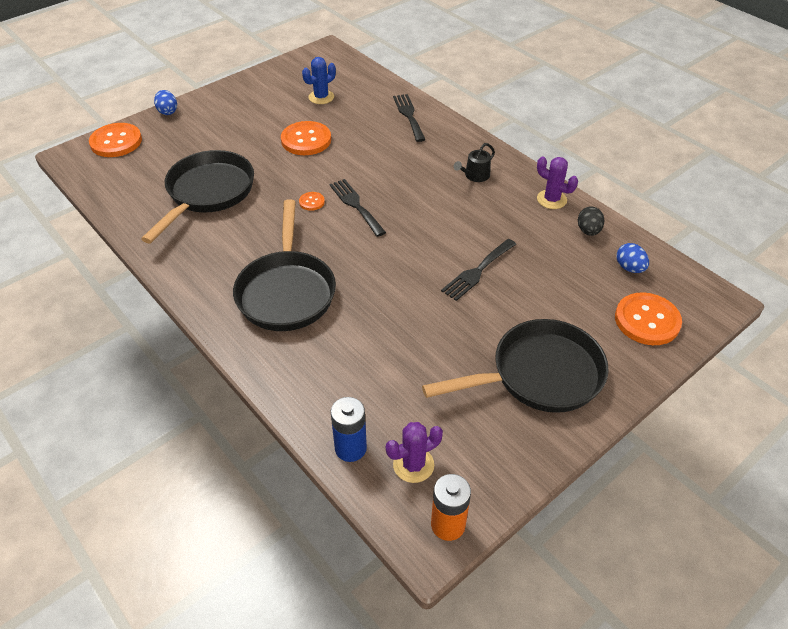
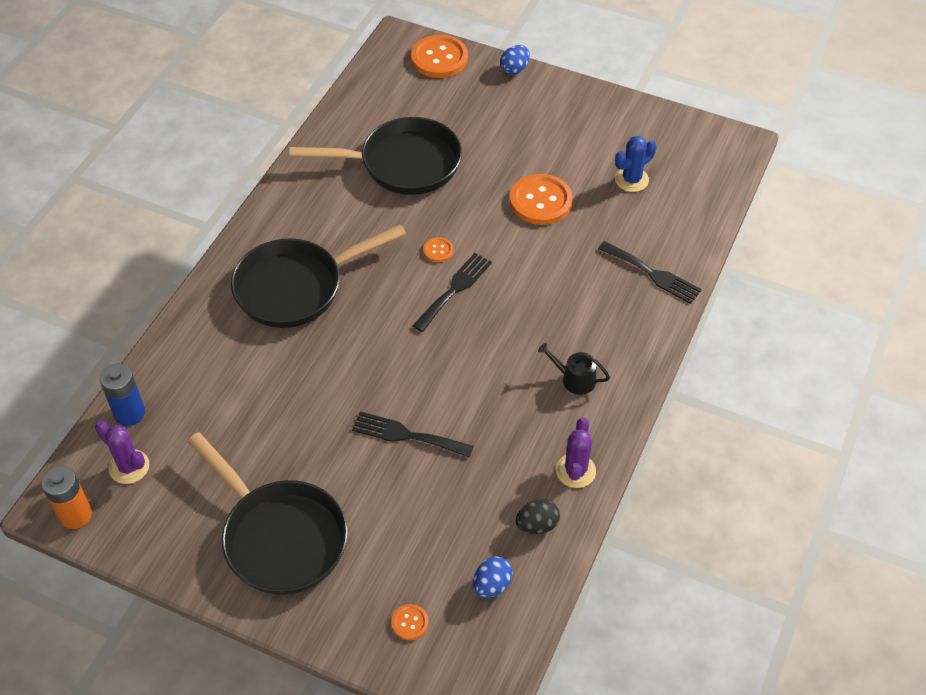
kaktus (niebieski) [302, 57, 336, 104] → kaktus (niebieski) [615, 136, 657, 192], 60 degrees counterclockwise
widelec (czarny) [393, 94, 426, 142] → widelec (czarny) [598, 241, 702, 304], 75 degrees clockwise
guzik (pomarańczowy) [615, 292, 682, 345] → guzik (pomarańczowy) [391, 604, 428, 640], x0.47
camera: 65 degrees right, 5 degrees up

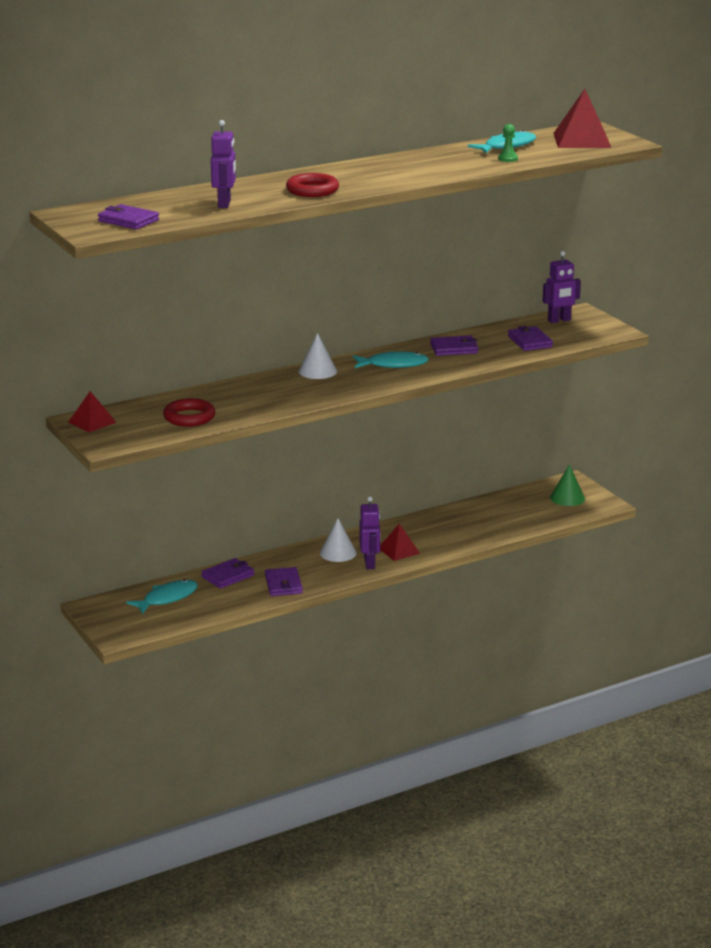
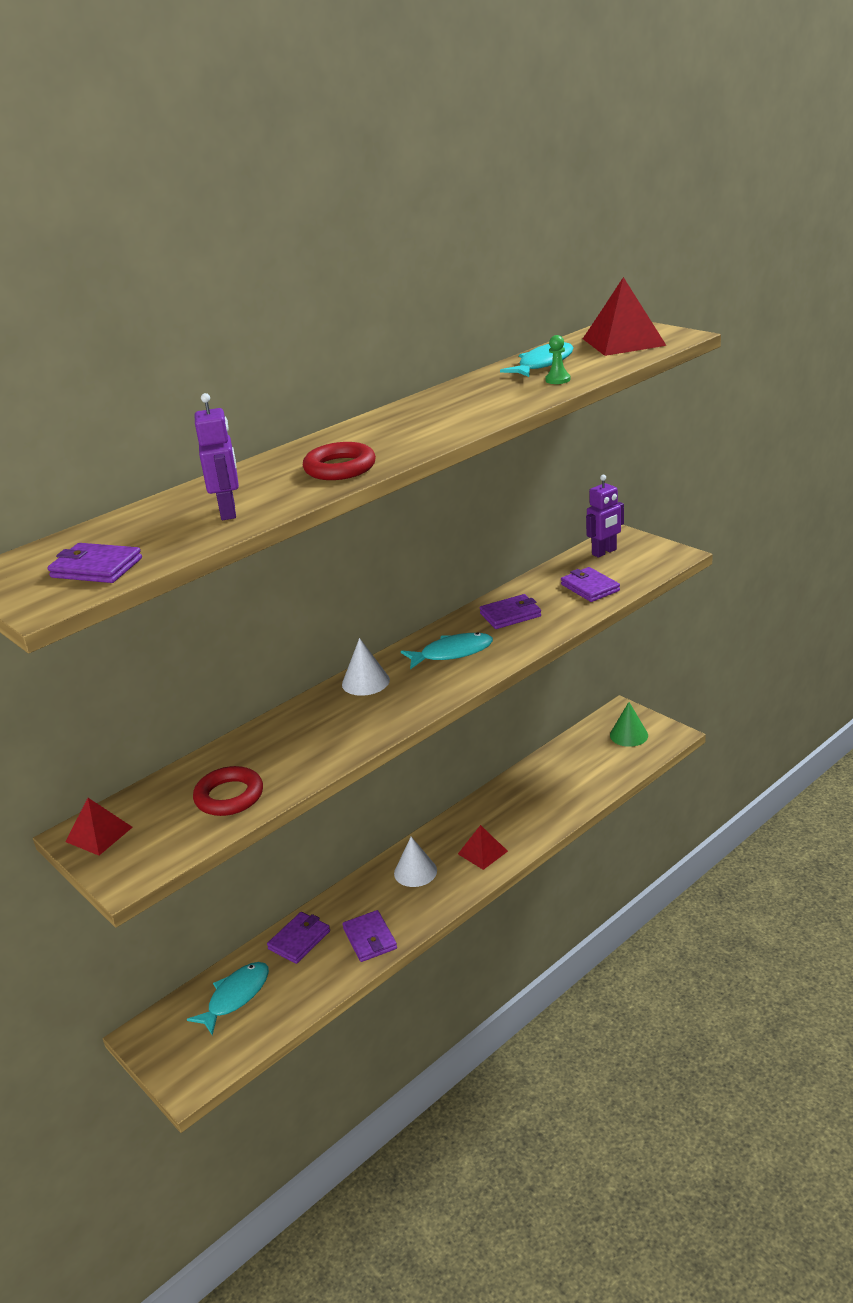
robot (fioletowy) [359, 496, 381, 569] → -
camera: 10 degrees left, 5 degrees up

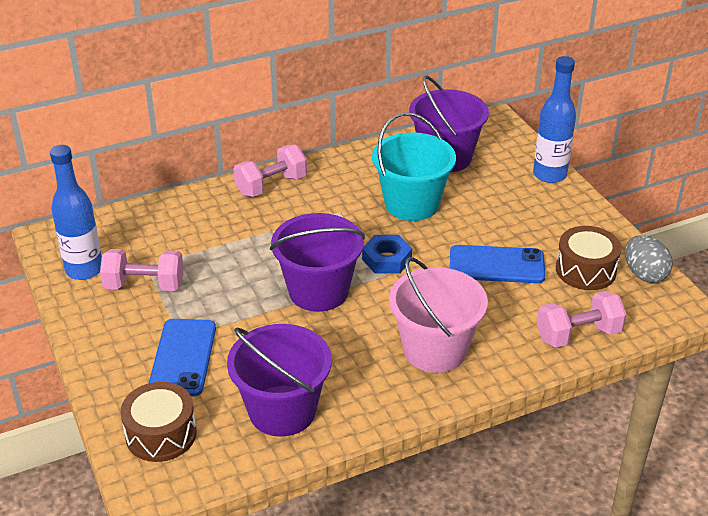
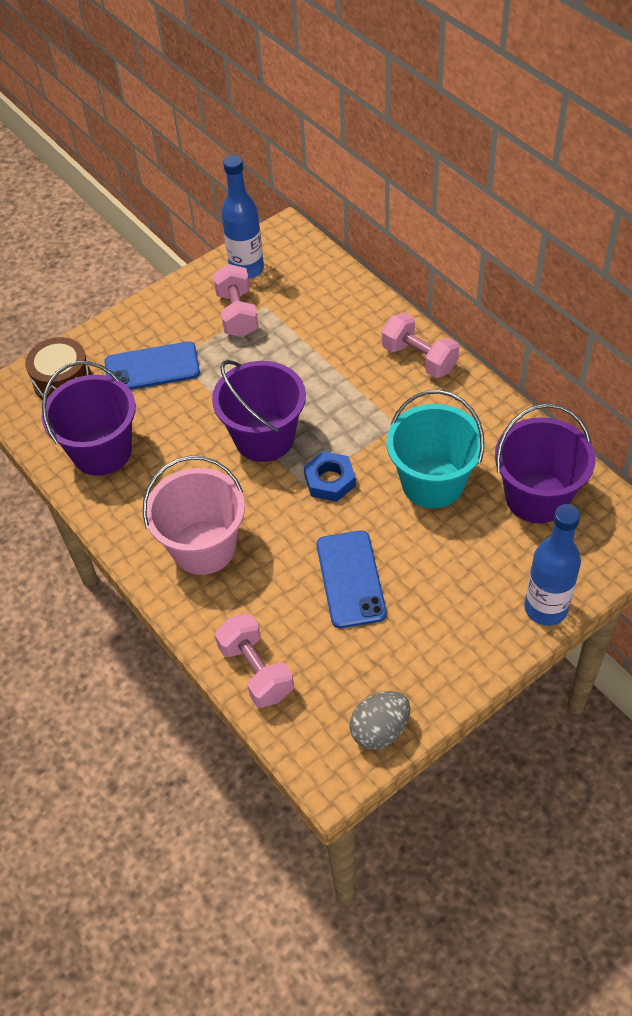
bęben (brązowy) [556, 226, 621, 290] → -
camera: 80 degrees right, 15 degrees up

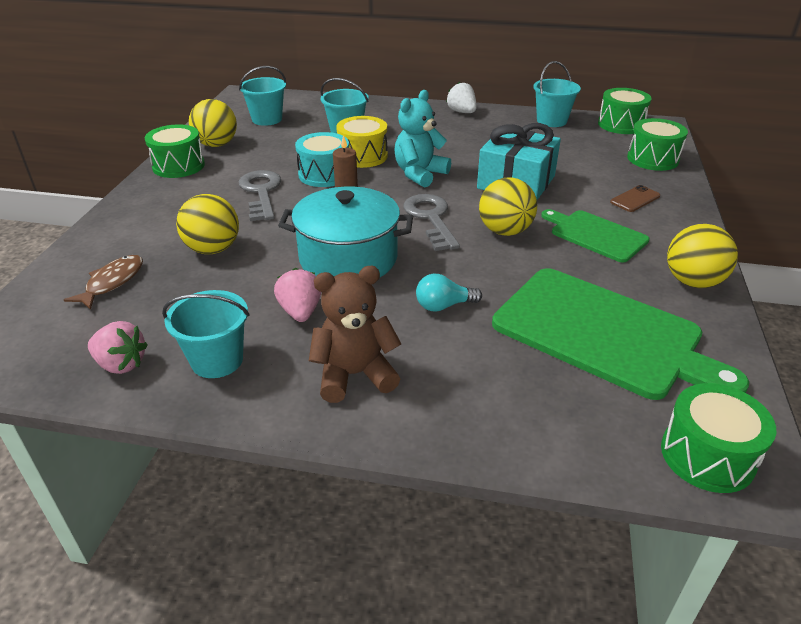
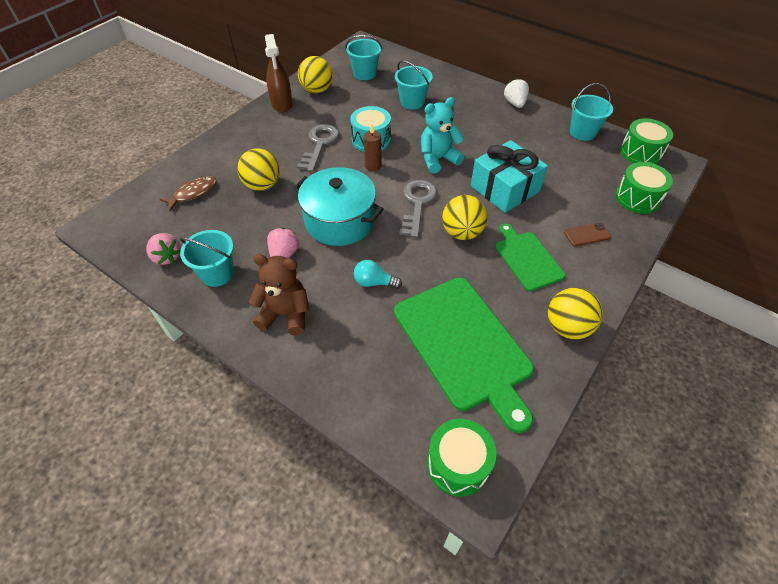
bęben (żółty) [336, 116, 388, 168] → -
bęben (zielony) [145, 124, 205, 178] → spryskiwacz (brązowy) [265, 34, 293, 113]
camera: 25 degrees right, 15 degrees up

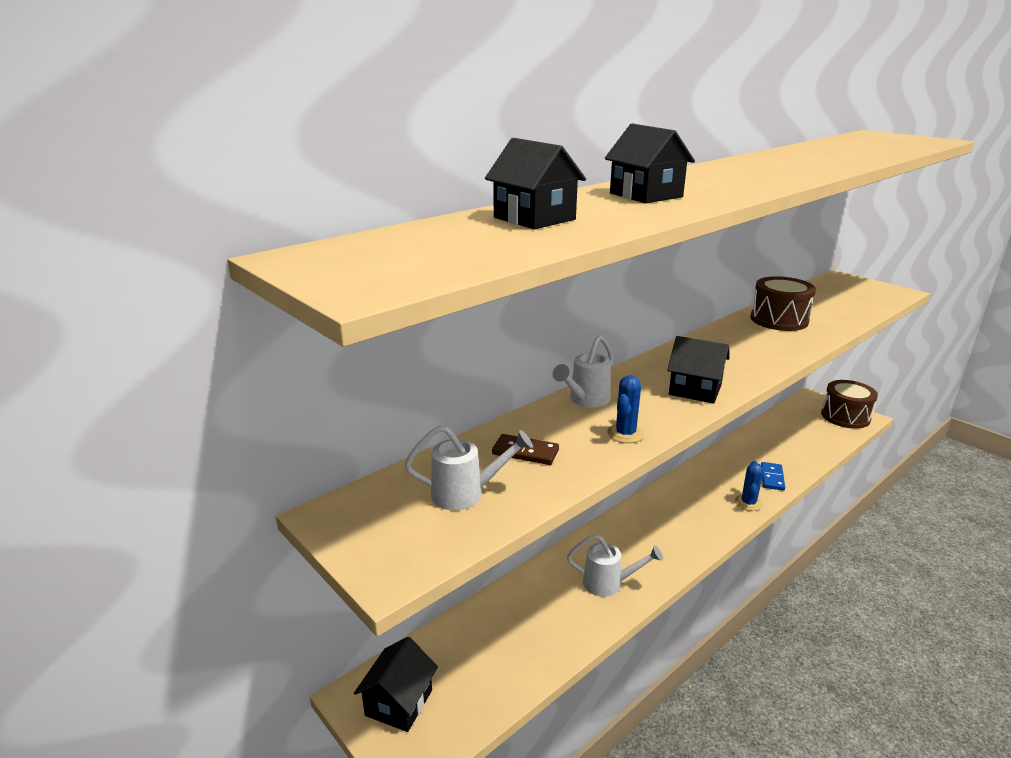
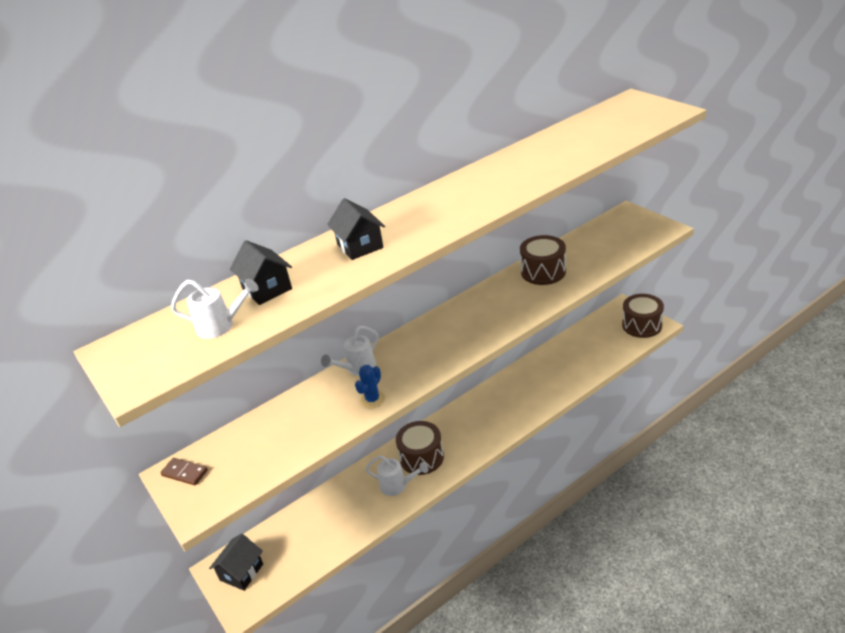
domek (czarny) [667, 336, 730, 404] → -
kaktus (niebieski) [735, 461, 764, 511] → -
kostka domina (niebieski) [761, 462, 785, 491] → -
- → bęben (brązowy) [396, 421, 444, 475]
konewka (biały) [405, 425, 533, 511] → konewka (biały) [171, 279, 259, 339], moved
kostka domina (brązowy) [492, 434, 559, 465] → kostka domina (brązowy) [160, 458, 208, 486], moved
camera: 10 degrees right, 10 degrees up

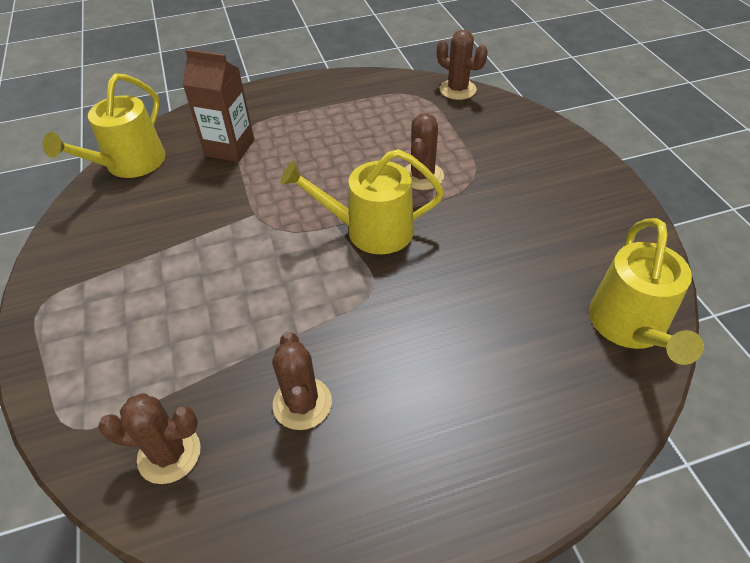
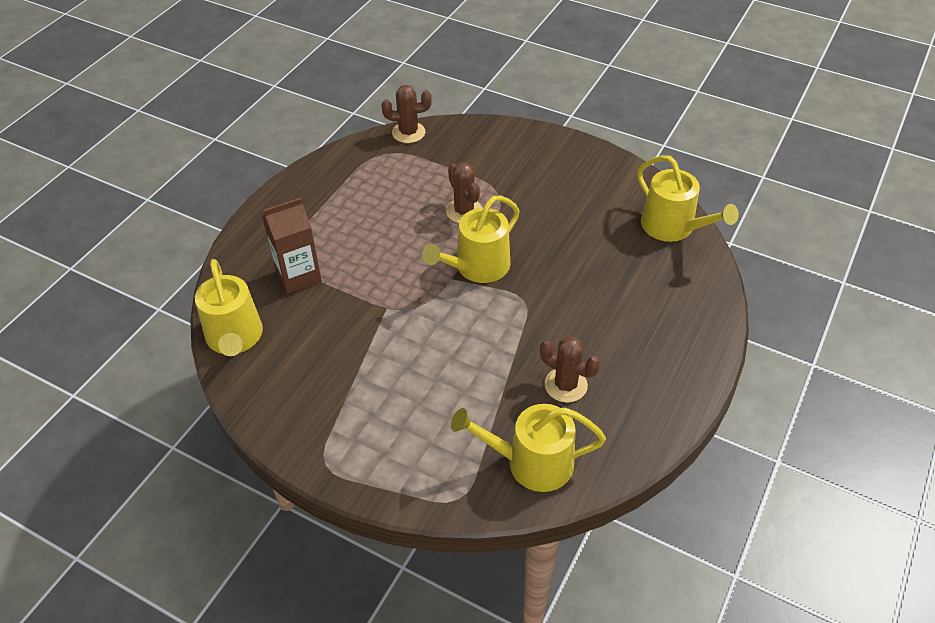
kaktus (brązowy) [98, 393, 201, 484] → konewka (żółty) [451, 404, 606, 492]
camera: 45 degrees left, 0 degrees up

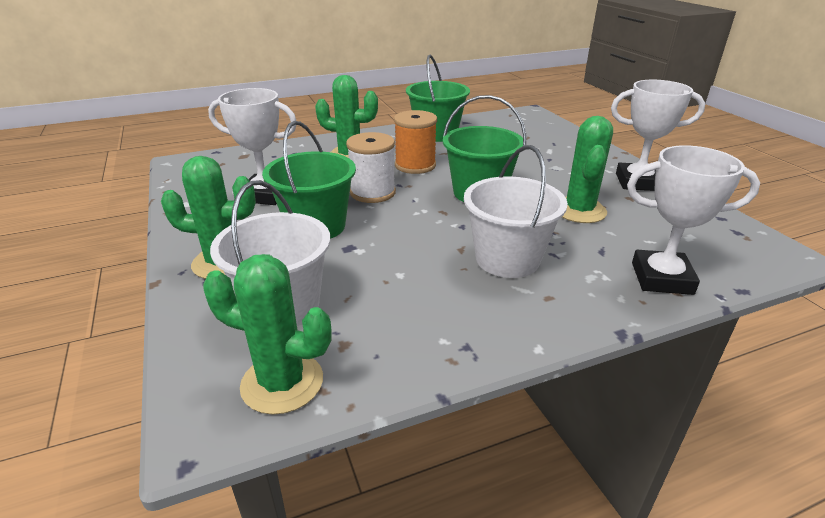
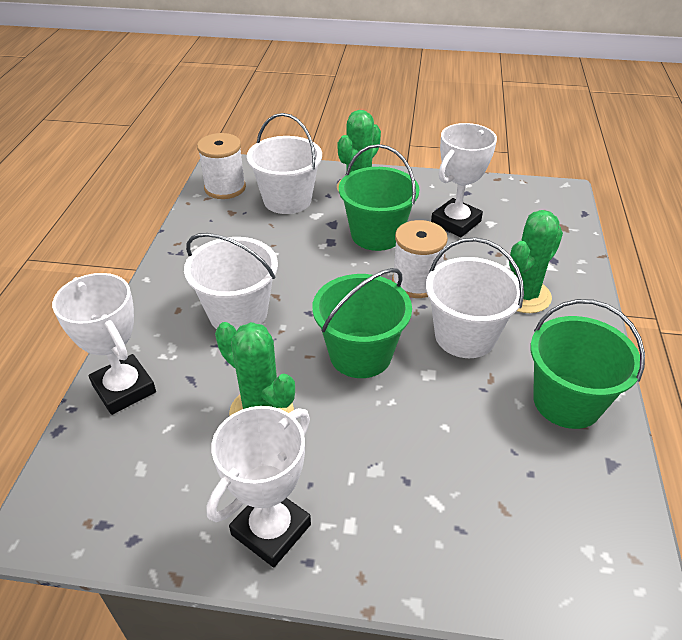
kaktus (zielony) [203, 254, 332, 415] → szpulka (biały) [197, 133, 246, 199]
szpulka (pomarańczowy) [394, 110, 437, 174] → wiadro (biały) [426, 237, 524, 358]
puchar (biały) [627, 145, 760, 295] → puchar (biały) [52, 273, 156, 415], 75 degrees counterclockwise
camera: 120 degrees right, 10 degrees up

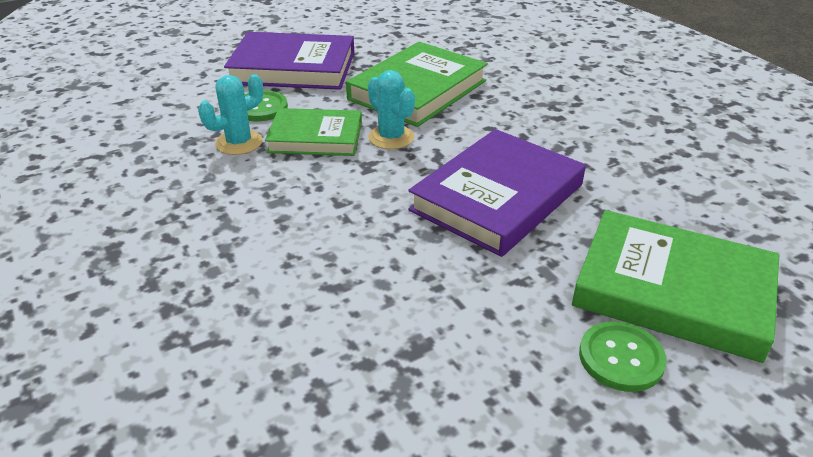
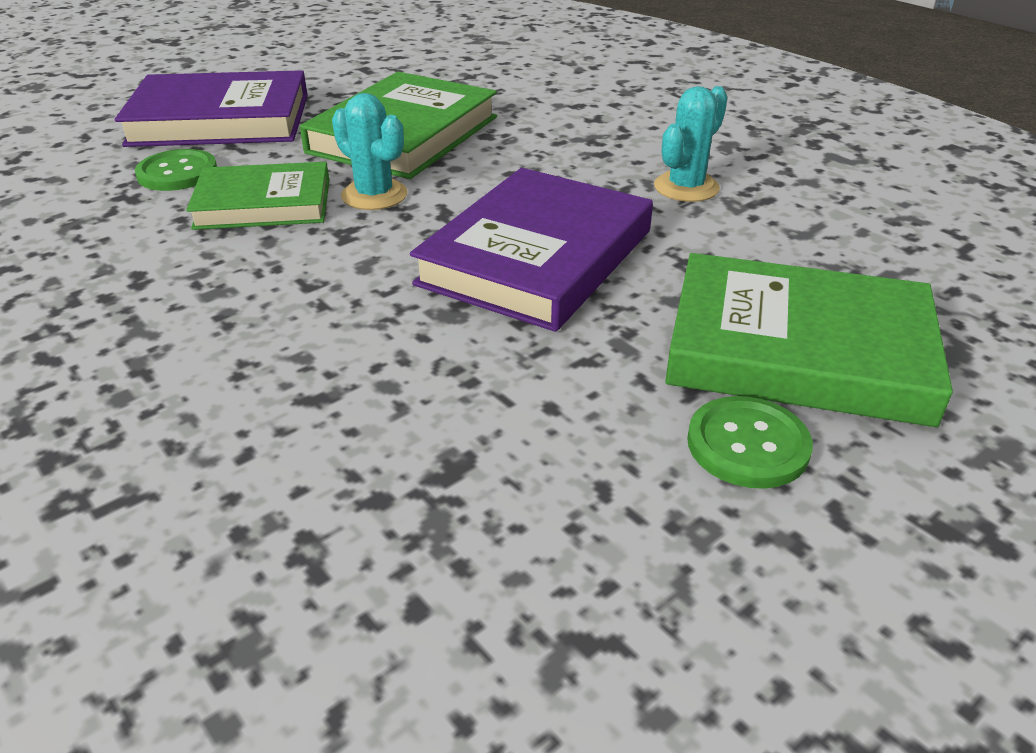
kaktus (turkusowy) [198, 74, 263, 155] → kaktus (turkusowy) [654, 86, 728, 202], moved
camera: 10 degrees left, 0 degrees up

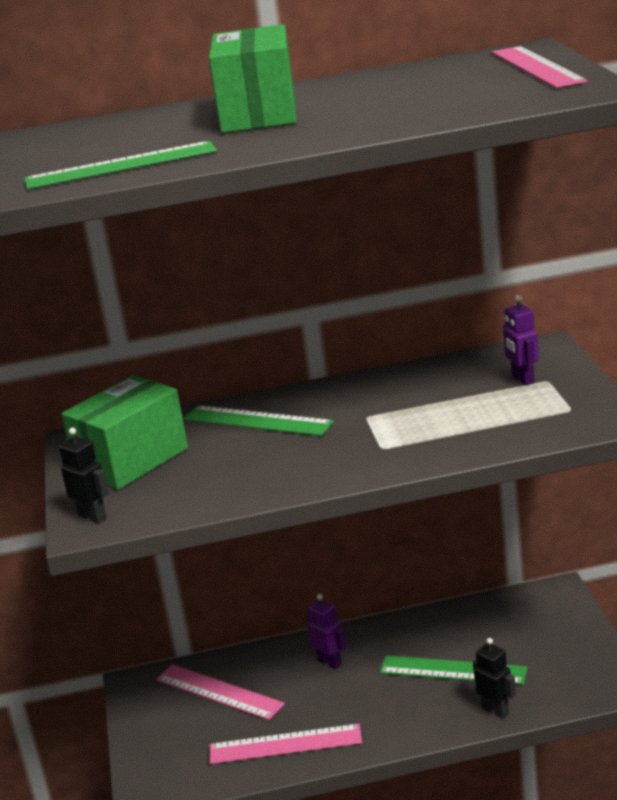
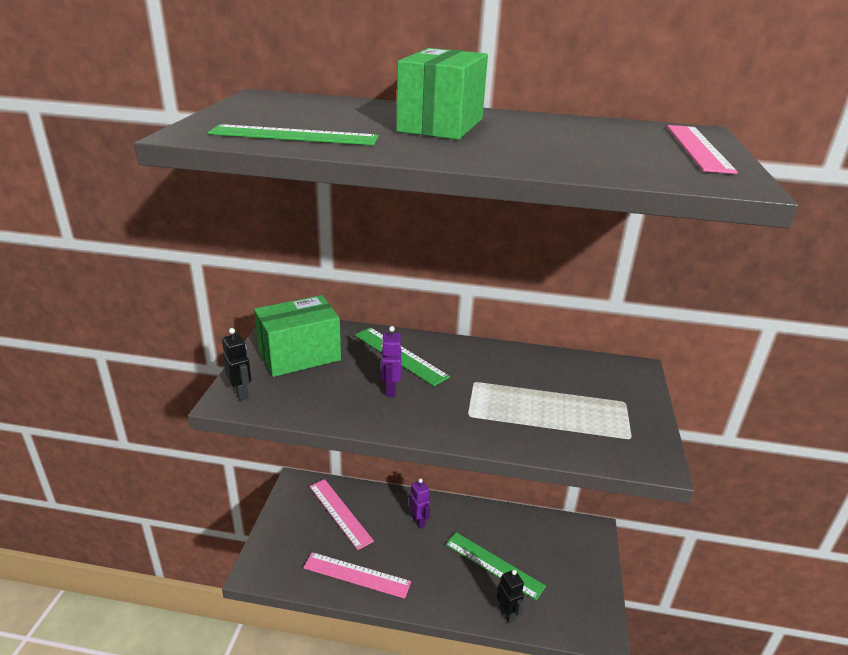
robot (fioletowy) [503, 295, 539, 386] → robot (fioletowy) [381, 326, 401, 397], moved
camera: 15 degrees right, 5 degrees up

